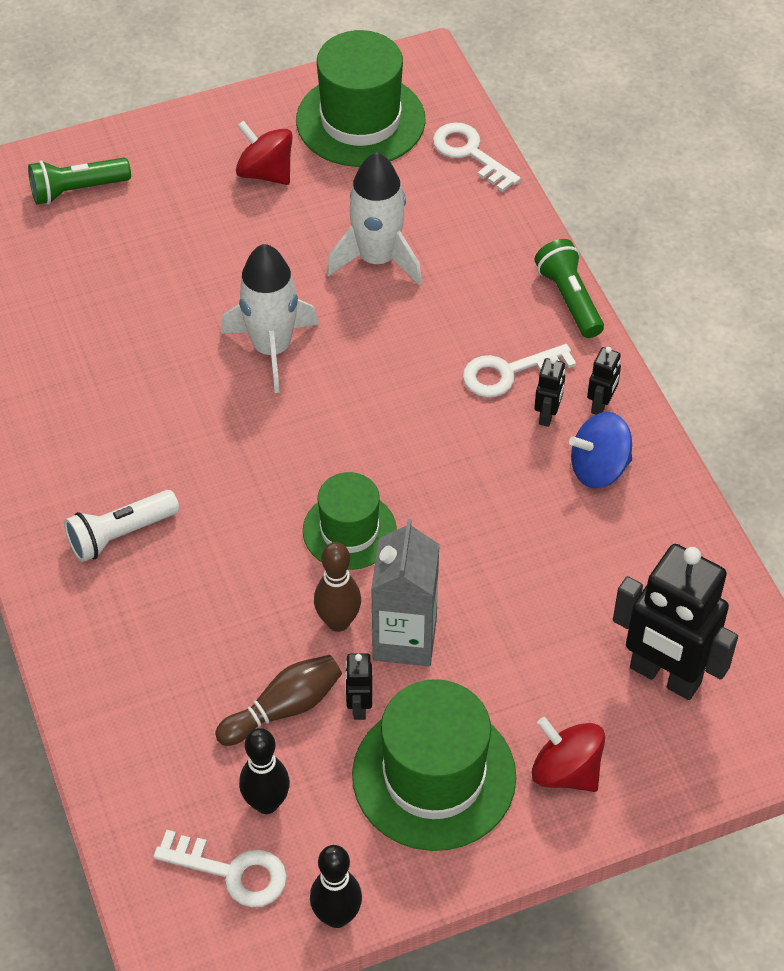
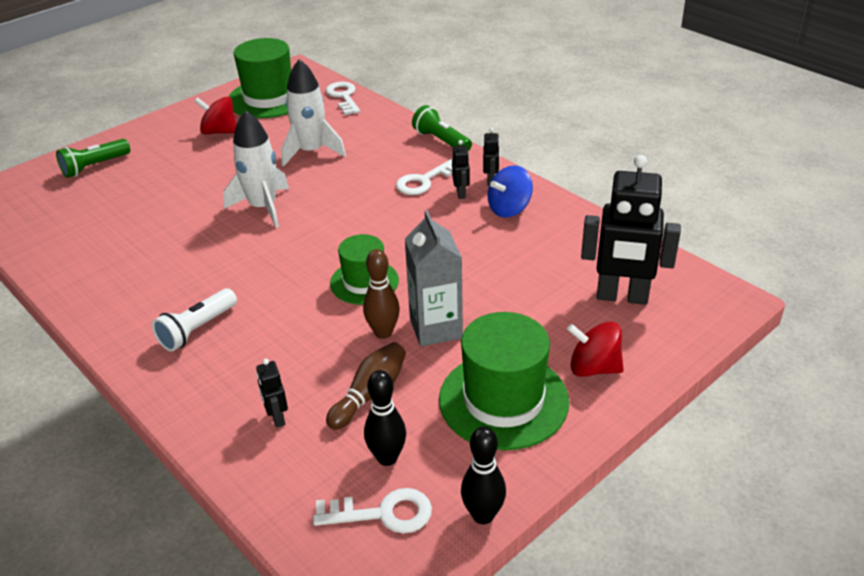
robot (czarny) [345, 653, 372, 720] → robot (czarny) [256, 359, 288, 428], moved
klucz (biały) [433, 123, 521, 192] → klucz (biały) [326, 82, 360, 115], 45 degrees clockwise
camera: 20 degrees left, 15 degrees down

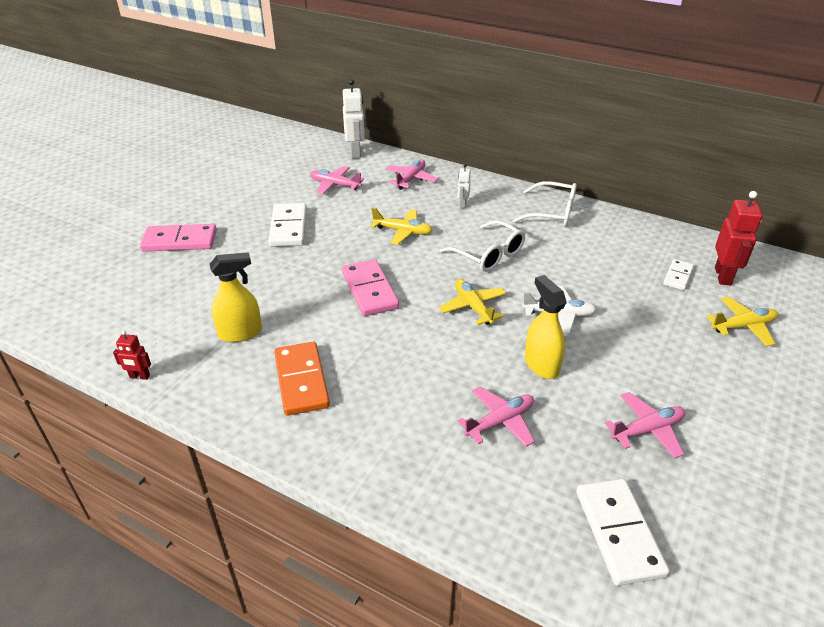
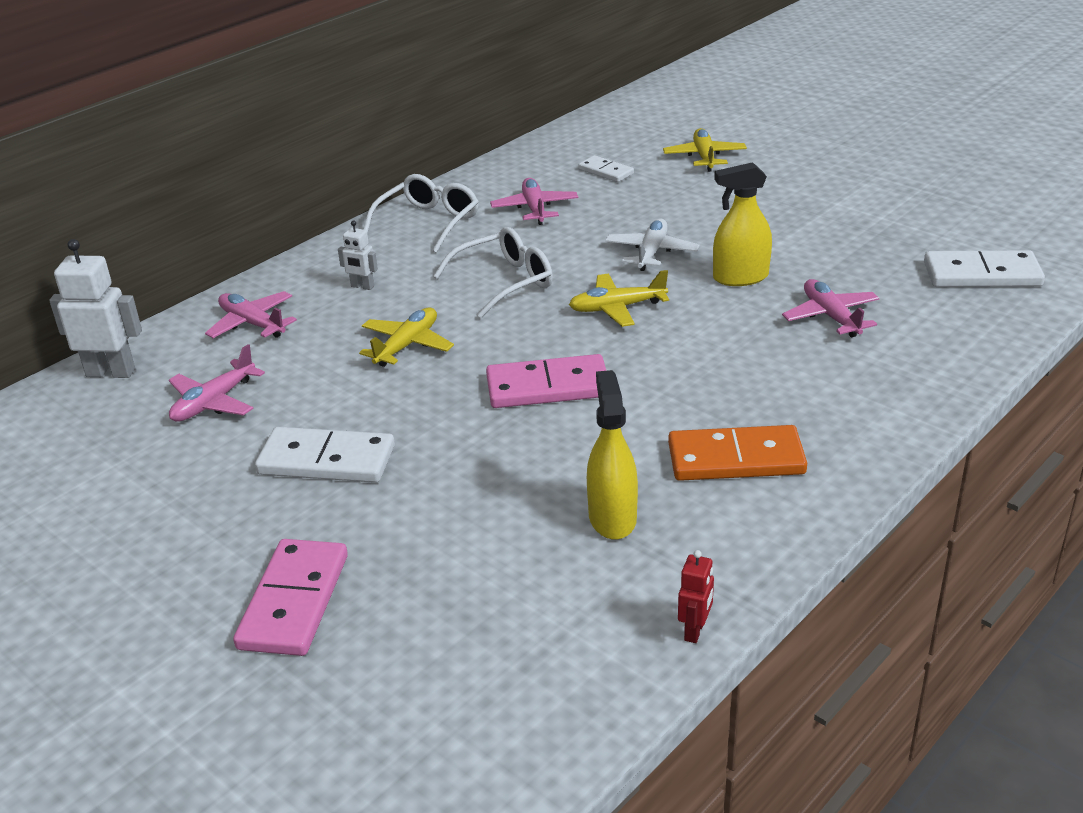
robot (czerwony) [715, 191, 763, 285] → -
samolot (różowy) [605, 392, 685, 458] → samolot (różowy) [490, 178, 578, 225], moved
camera: 75 degrees left, 5 degrees down

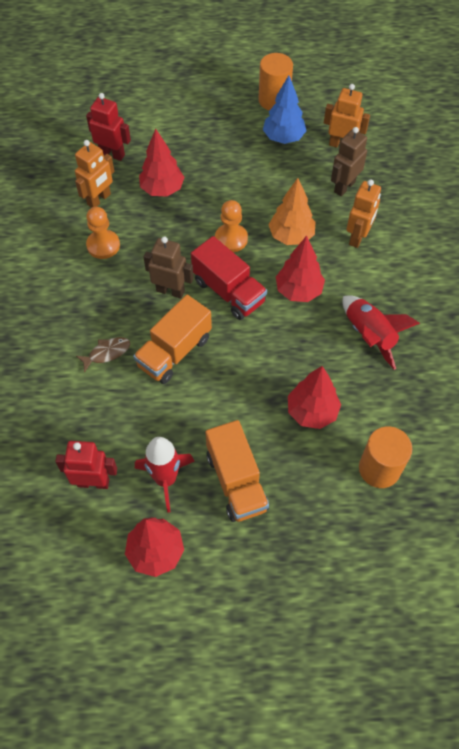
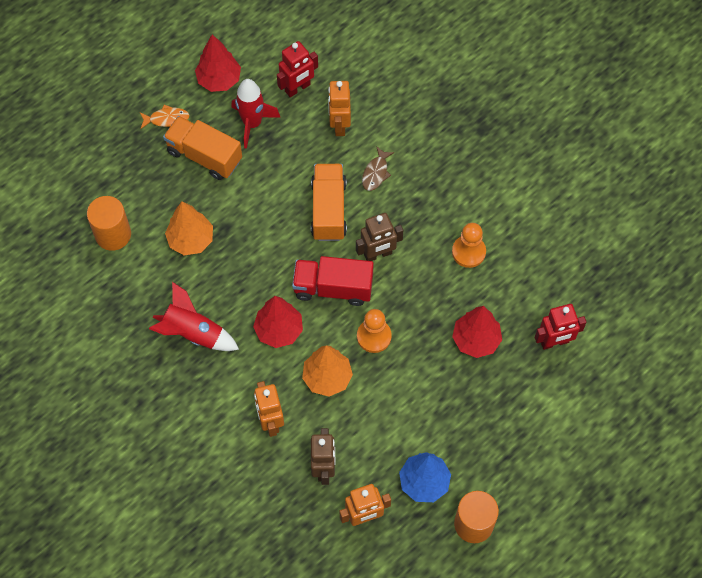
- → ryba (pomarańczowy) [140, 105, 190, 129]
robot (pomarańczowy) [75, 140, 114, 208] → robot (pomarańczowy) [328, 81, 351, 136], moved
drzewko (czerwony) [288, 366, 341, 429] → drzewko (pomarańczowy) [165, 201, 213, 256]
camera: 140 degrees right, 5 degrees up

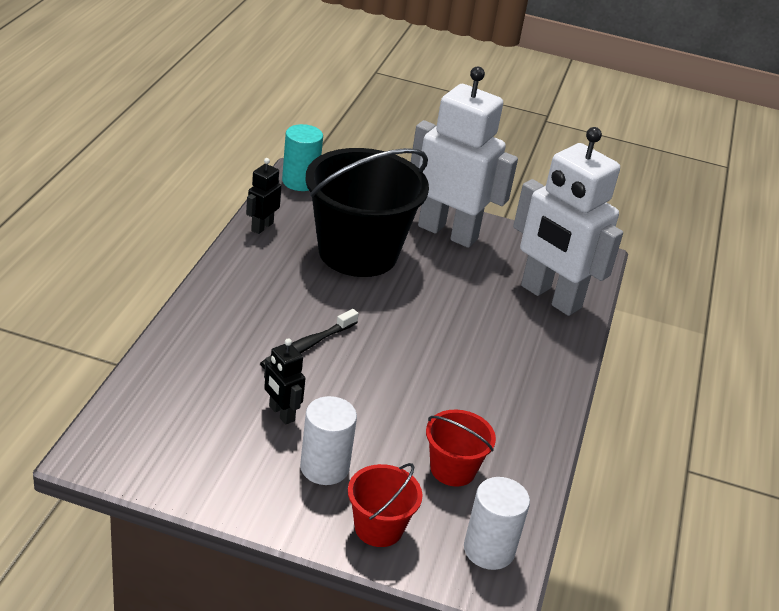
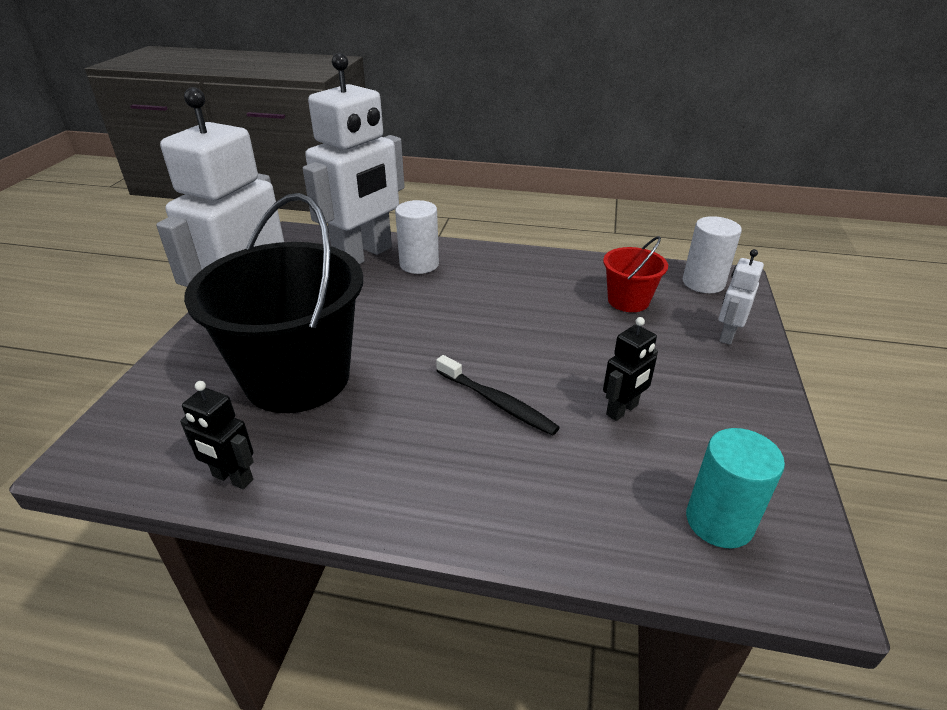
walec (turkusowy) [282, 124, 323, 191] → walec (turkusowy) [686, 428, 785, 548], moved
walec (biały) [300, 396, 357, 485] → walec (biały) [395, 200, 439, 274], moved
wiadro (czerwony) [348, 463, 422, 547] → robot (biały) [719, 249, 764, 345]
camera: 90 degrees left, 0 degrees up

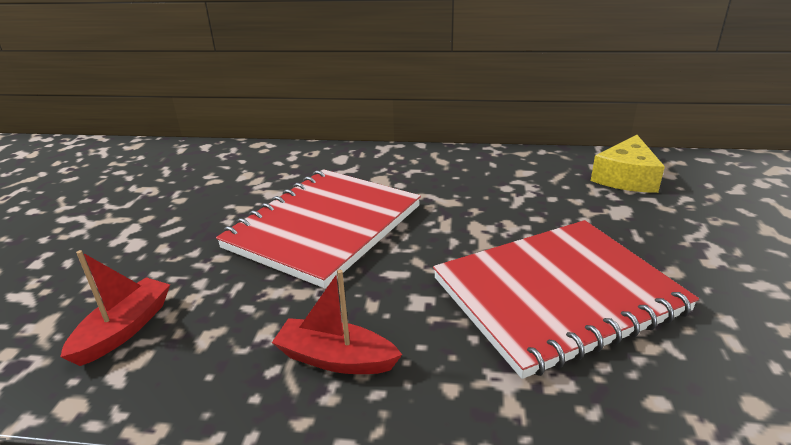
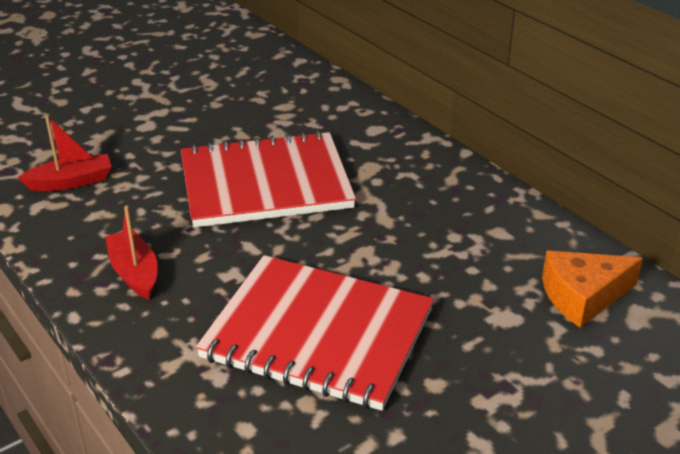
ser (żółty) [591, 135, 665, 193] → ser (pomarańczowy) [542, 251, 643, 328]
camera: 45 degrees right, 5 degrees up

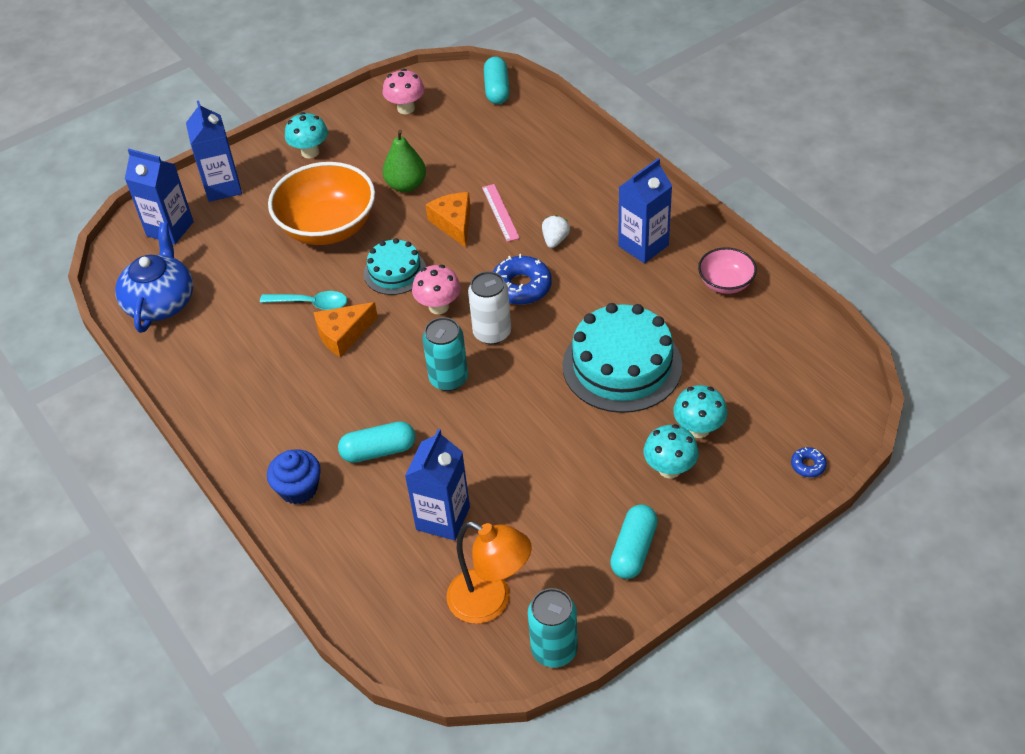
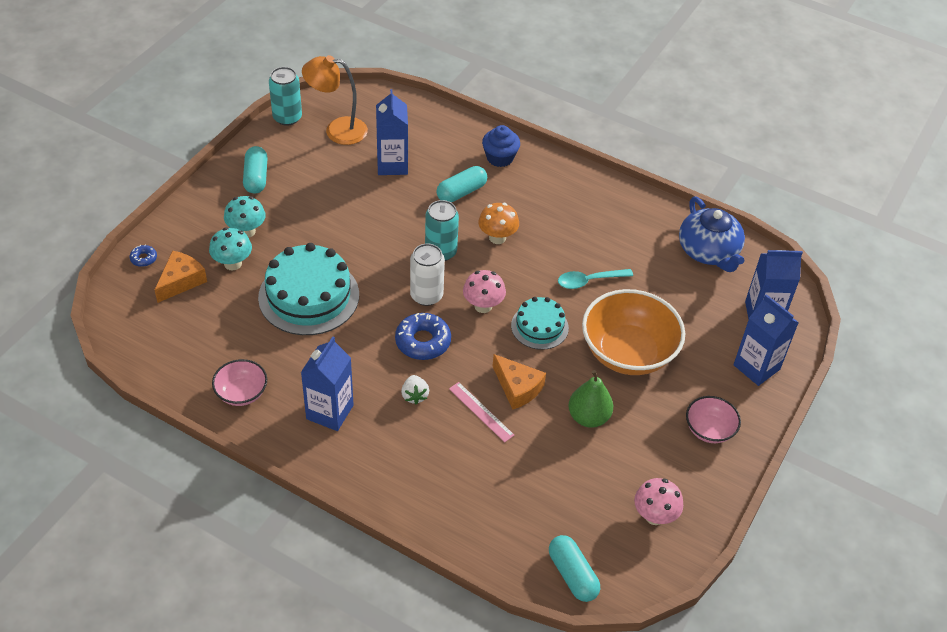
- → grzyb (pomarańczowy) [478, 203, 519, 244]
ser (pomarańczowy) [314, 302, 378, 357] → ser (pomarańczowy) [155, 251, 207, 303], moved
grzyb (turkusowy) [285, 112, 328, 158] → miska (różowy) [686, 396, 741, 443]
camera: 150 degrees right, 0 degrees up

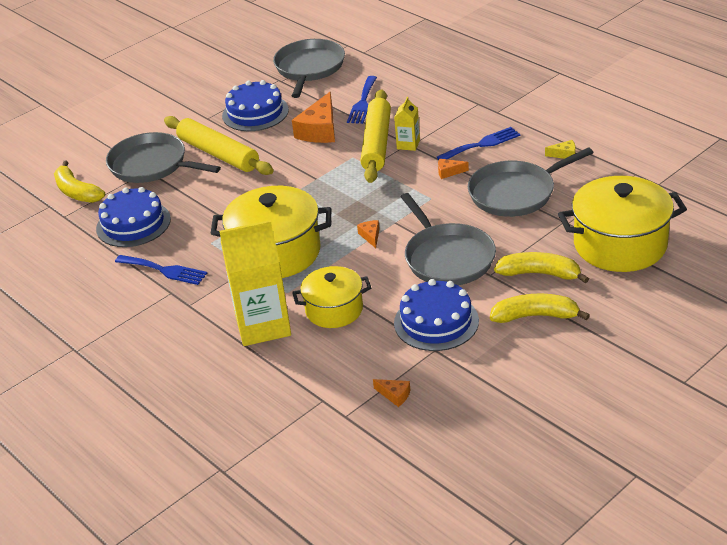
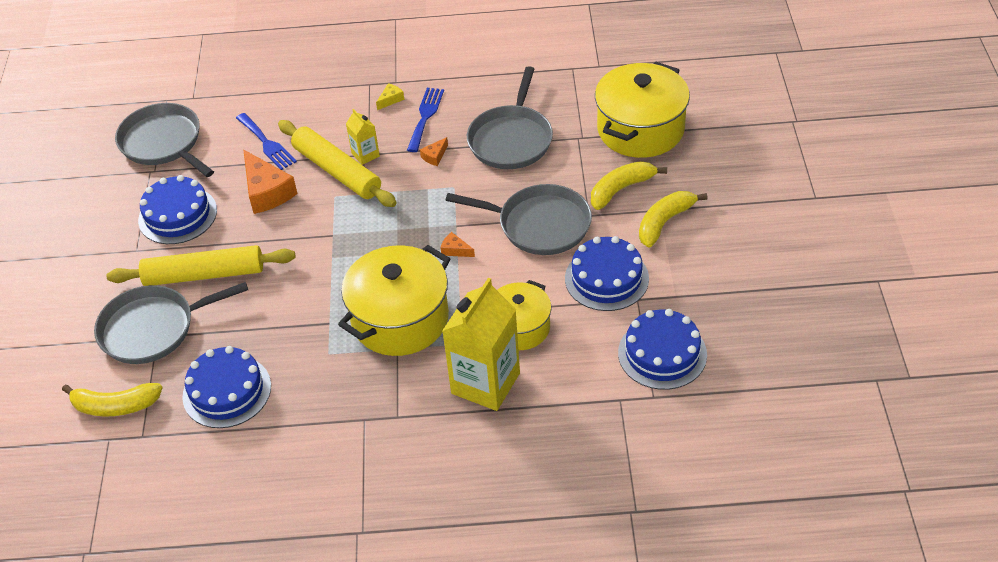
widelec (niebieski) [115, 255, 207, 285] → -
ser (żółty) [545, 140, 576, 159] → ser (żółty) [376, 83, 404, 110], moved
ser (pomarańczowy) [373, 379, 410, 407] → tort (niebieski) [618, 309, 707, 390]
camera: 50 degrees left, 10 degrees up

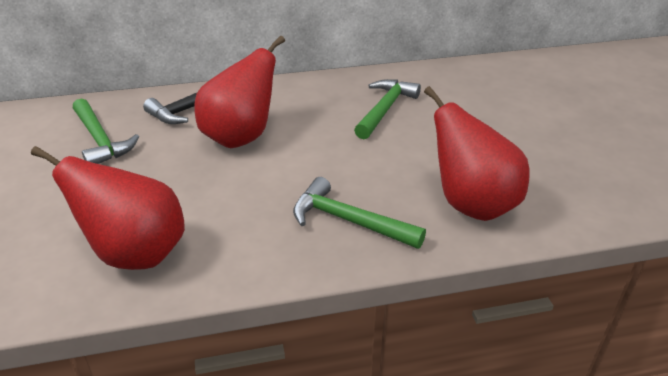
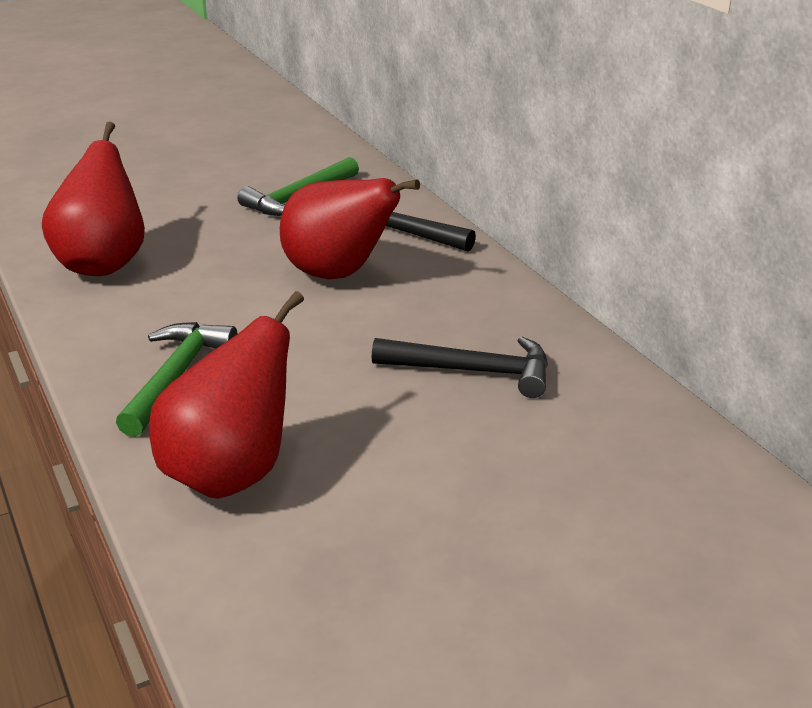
młotek (zielony) [354, 79, 421, 139] → młotek (czarny) [372, 337, 548, 398]
camera: 75 degrees right, 5 degrees down

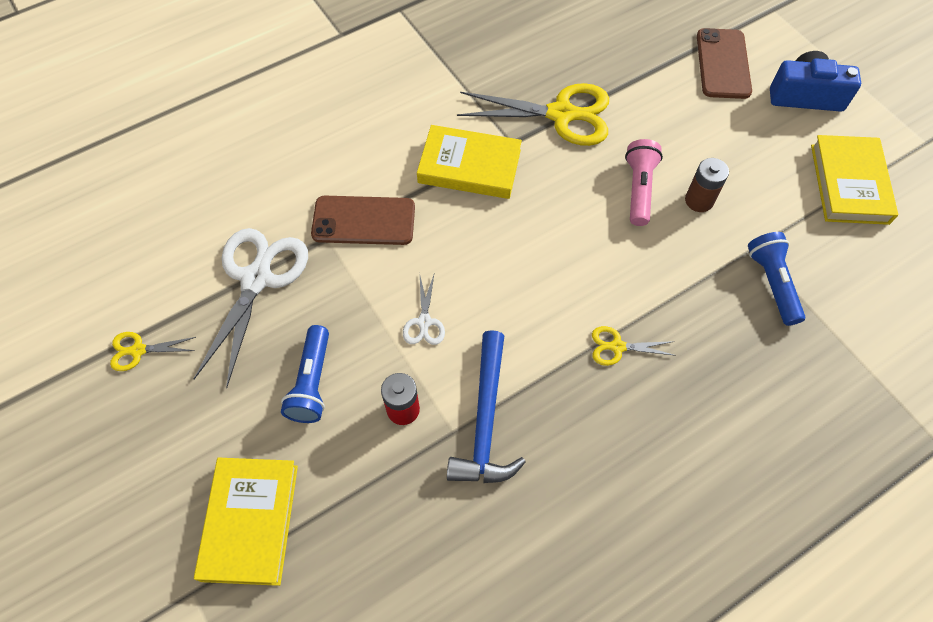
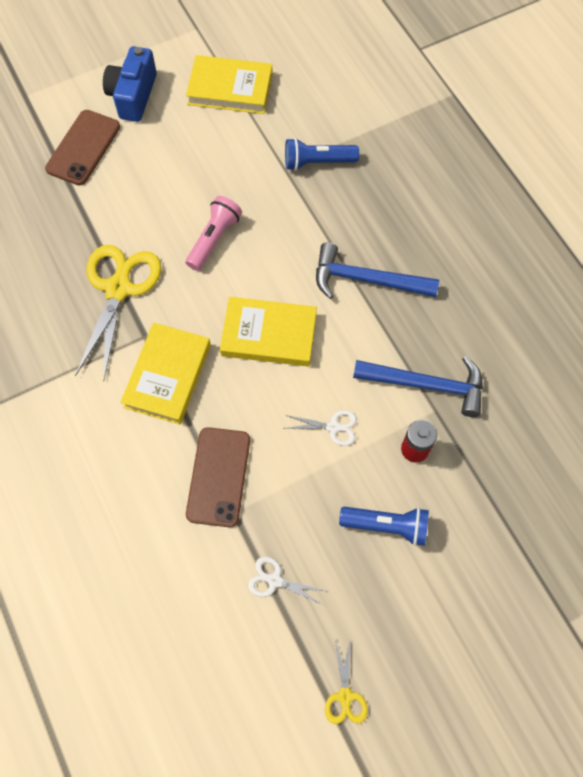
bateria (brązowy) [685, 158, 729, 212] → -
książka (żółty) [194, 458, 298, 586] → książka (żółty) [220, 297, 317, 366], moved
nożyczki (żółty) [592, 326, 676, 366] → młotek (niebieski) [316, 243, 439, 299]
latarka (różowy) [625, 139, 663, 226] → latarka (różowy) [186, 196, 242, 271], 105 degrees clockwise
telefon (brązowy) [697, 28, 752, 99] → telefon (brązowy) [45, 110, 120, 186], 75 degrees counterclockwise
nożyczki (biały) [194, 228, 308, 388] → nożyczki (biały) [248, 556, 326, 605], x0.47
camera: 85 degrees left, 5 degrees up

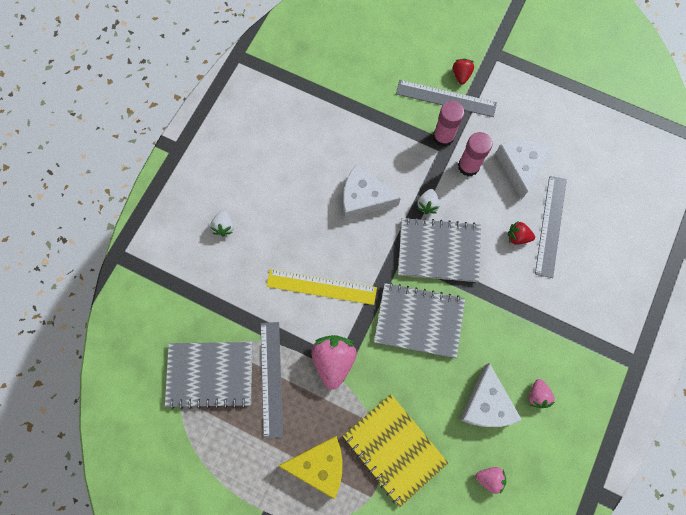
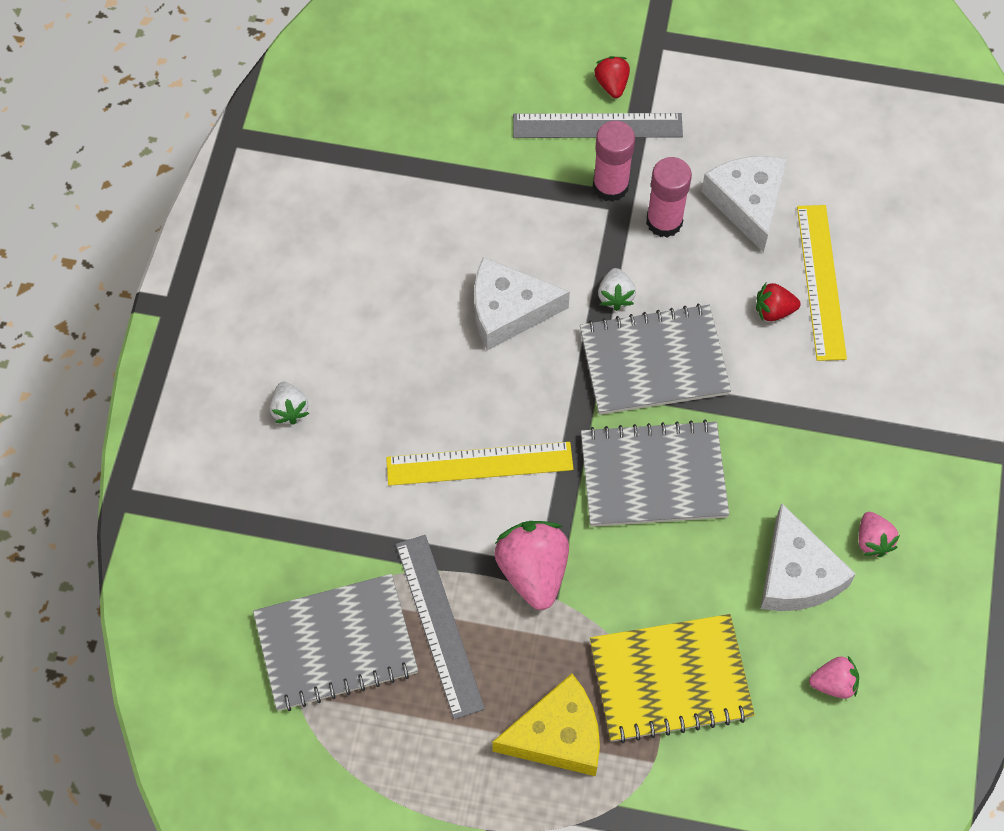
linijka (szary) [535, 176, 567, 278] → linijka (żółty) [797, 205, 847, 361]
zeszyt (żółty) [343, 394, 448, 507] → zeszyt (żółty) [590, 614, 755, 743], 45 degrees counterclockwise
camera: 15 degrees left, 10 degrees down

